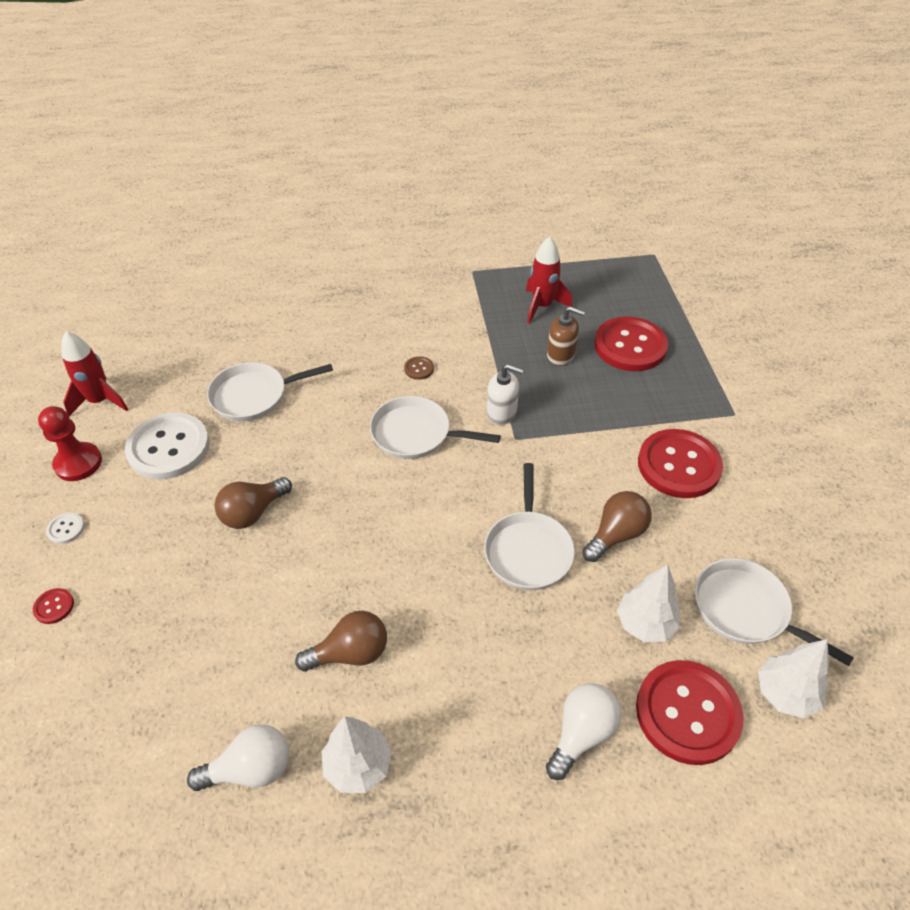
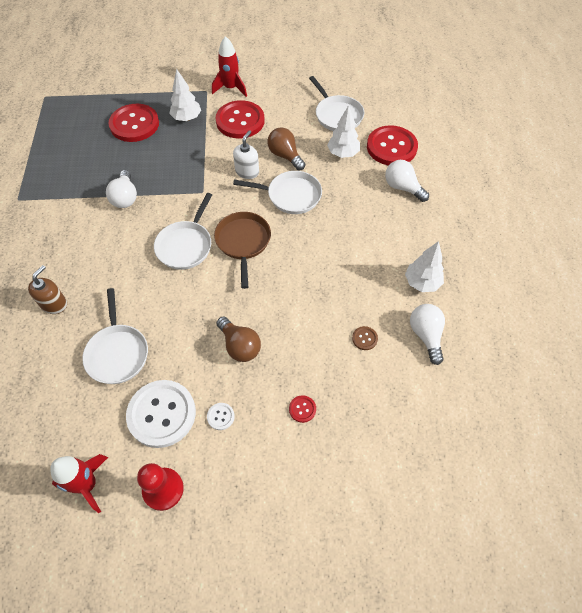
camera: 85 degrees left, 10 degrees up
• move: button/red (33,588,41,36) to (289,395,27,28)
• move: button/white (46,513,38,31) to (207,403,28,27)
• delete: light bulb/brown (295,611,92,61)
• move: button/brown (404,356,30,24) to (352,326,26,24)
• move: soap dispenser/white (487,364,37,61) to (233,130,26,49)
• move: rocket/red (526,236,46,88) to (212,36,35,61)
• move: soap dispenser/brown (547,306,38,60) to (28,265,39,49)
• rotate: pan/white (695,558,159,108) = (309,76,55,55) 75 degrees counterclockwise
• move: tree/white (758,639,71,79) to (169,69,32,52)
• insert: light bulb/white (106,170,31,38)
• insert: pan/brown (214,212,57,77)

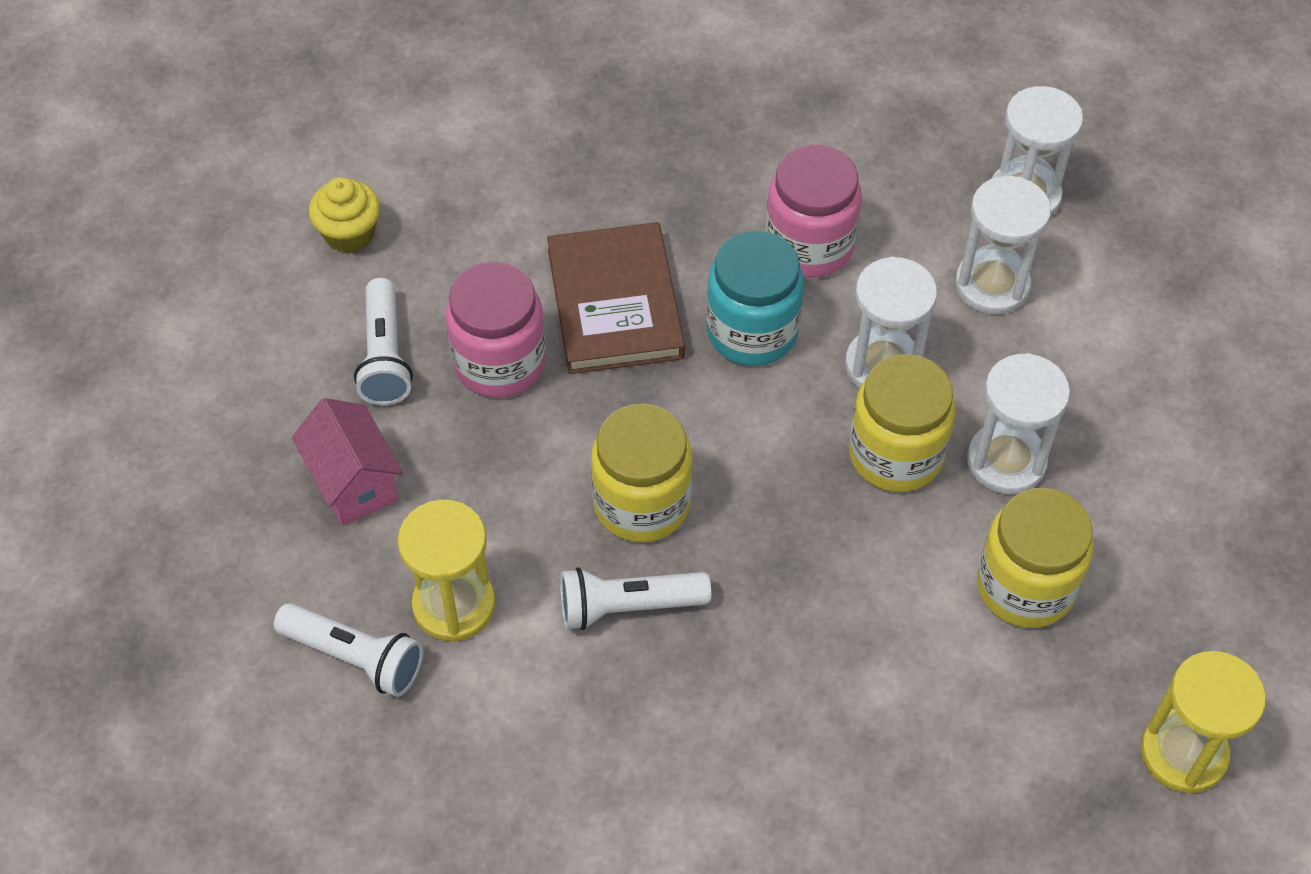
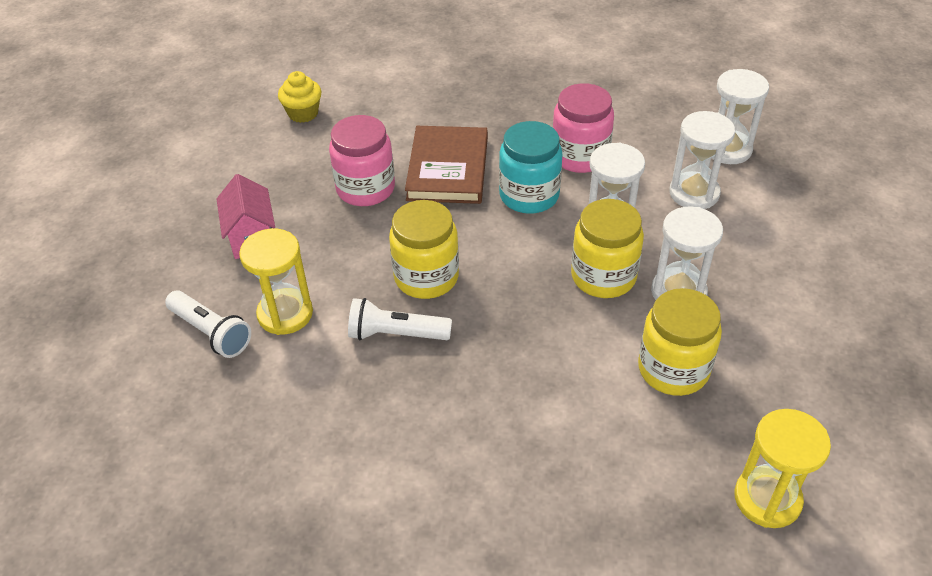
camera: 15 degrees right, 10 degrees down
• delete: flashlight/white (354,278,59,127)

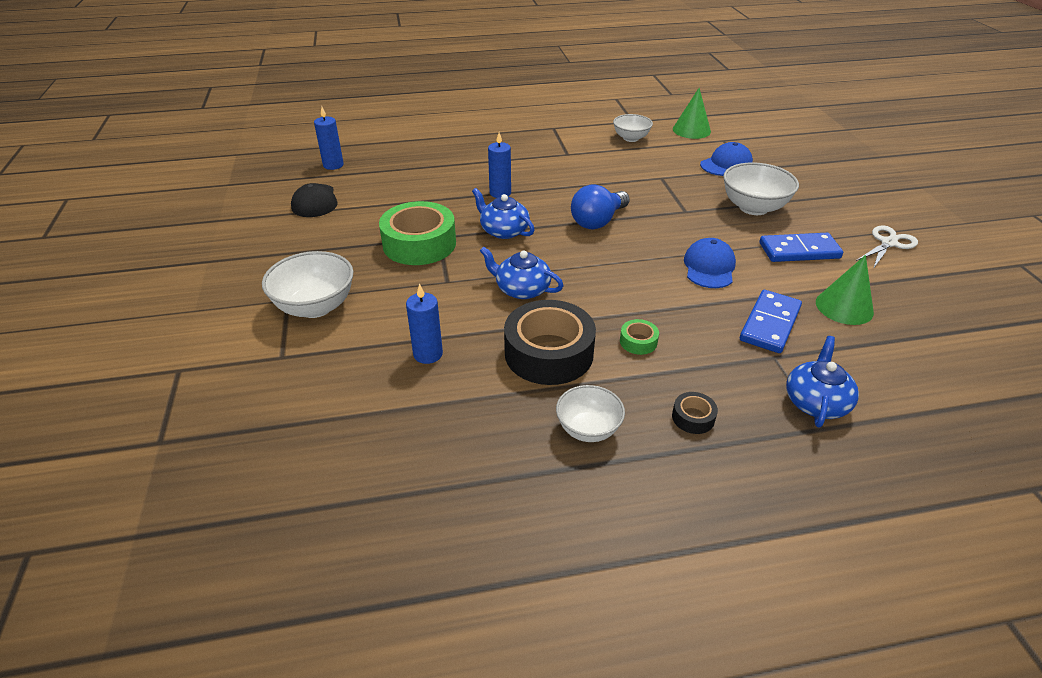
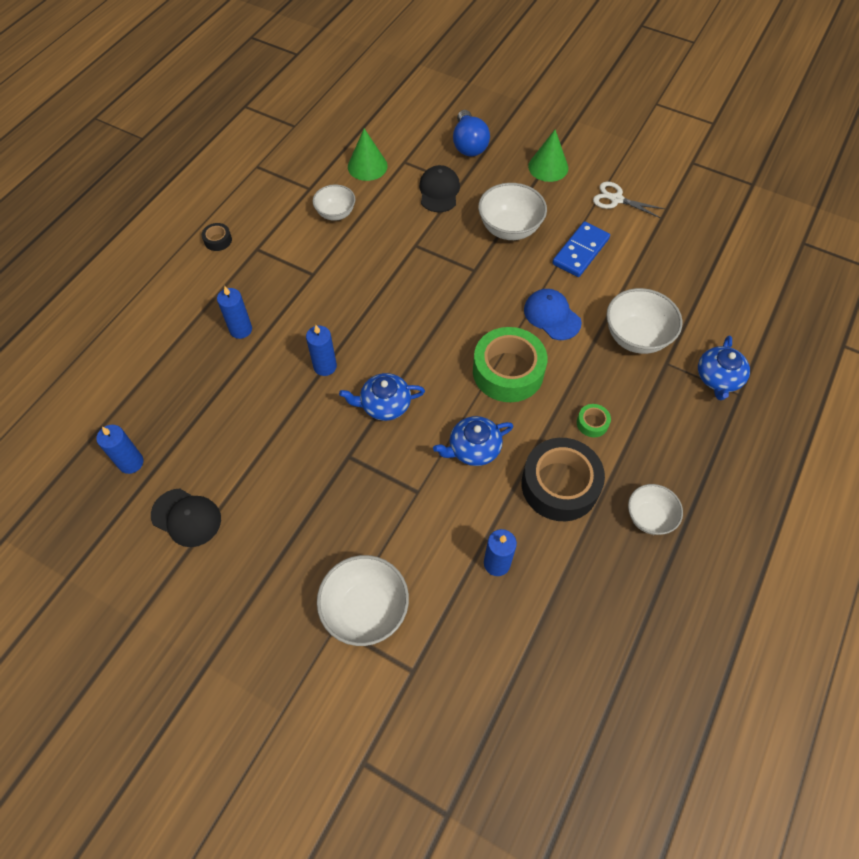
camera: 50 degrees left, 20 degrees up
• move: tape/green (379,201,77,64) to (473,327,74,75)
• move: light bulb/blue (571,185,59,44) to (453,110,37,46)
• move: tape/black (672,392,46,42) to (202,223,30,28)
• recolor: cap/blue (700,142,53,34) to cap/black (419,165,41,47)
• replace: domino/blue (740,290,62,63) to bowl/white (606,288,77,66)
• rotate: teapot/blue (786,336,73,92) = (698,335,52,65) 135 degrees counterclockwise
• move: cone/green (816,255,58,70) to (528,130,40,52)
• rotate: scissors/white (856,225,62,44) = (593,182,72,36) 60 degrees counterclockwise
• insert: candle/blue (217,286,35,53)

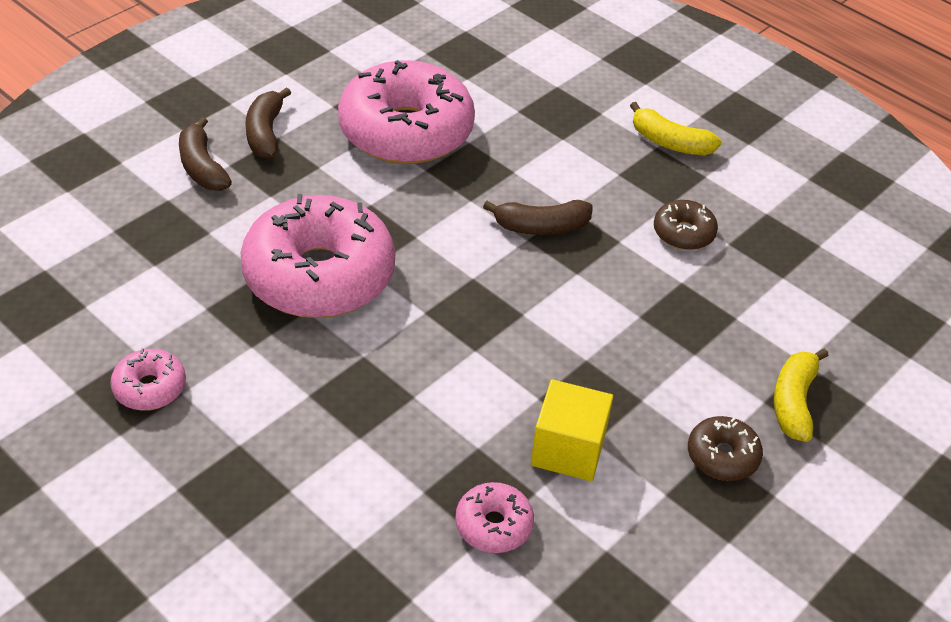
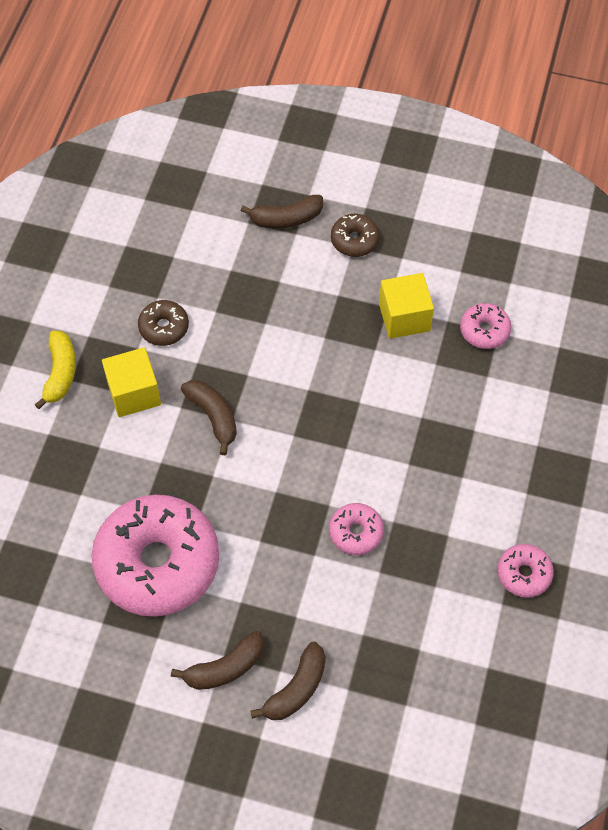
camera: 115 degrees left, 15 degrees up
• resize: donut/pink (241,194,154,124) = (329,503,55,52) x0.44
• recolor: banana/yellow (774,348,55,94) to banana/brown (241,195,82,34)
• insert: cube/yellow (102,347,59,70)

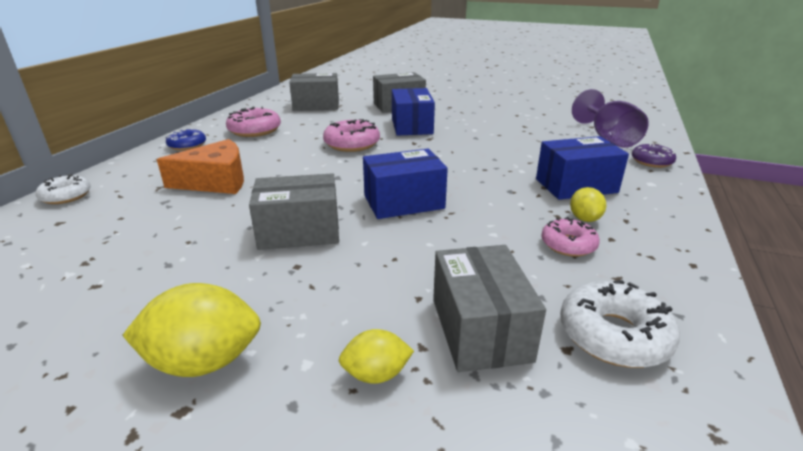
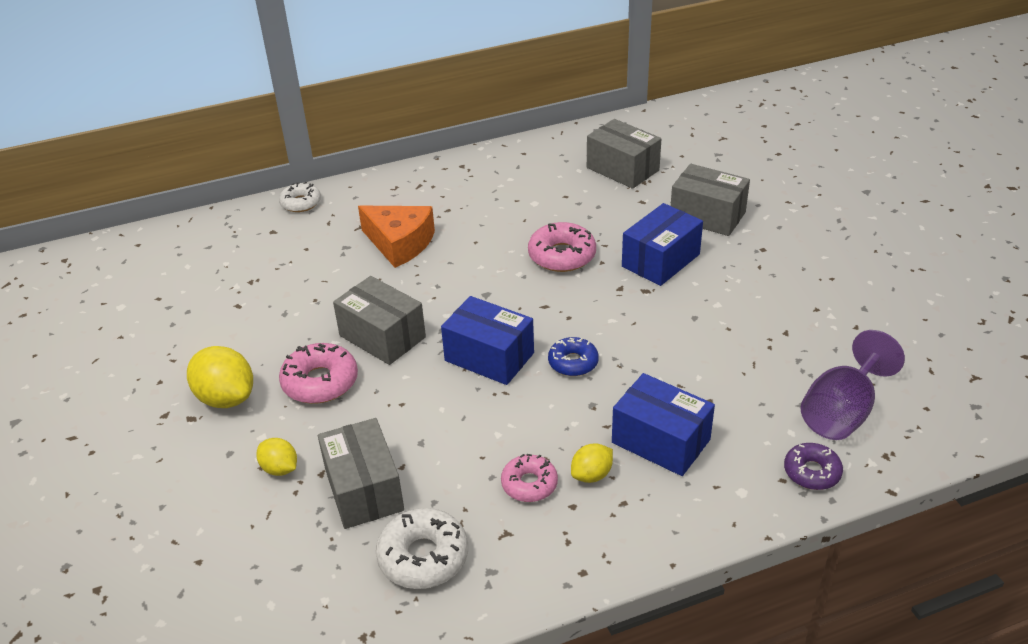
camera: 50 degrees right, 10 degrees up
• move: donut/blue (166,128,40,23) to (548,337,51,39)
• move: donut/pink (226,107,55,30) to (279,343,79,61)
• rotate: box/grey (433,245,113,127) = (318,418,86,111) 60 degrees counterclockwise

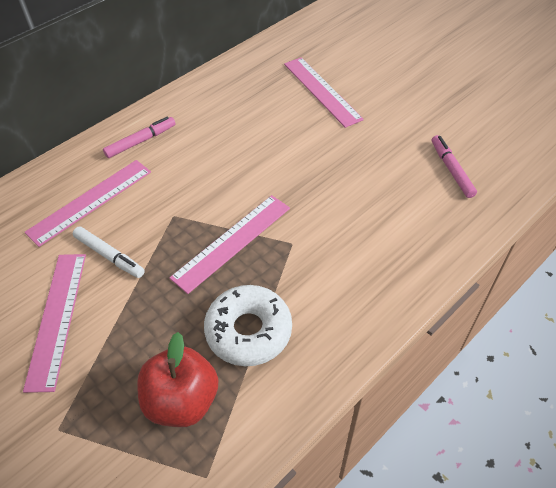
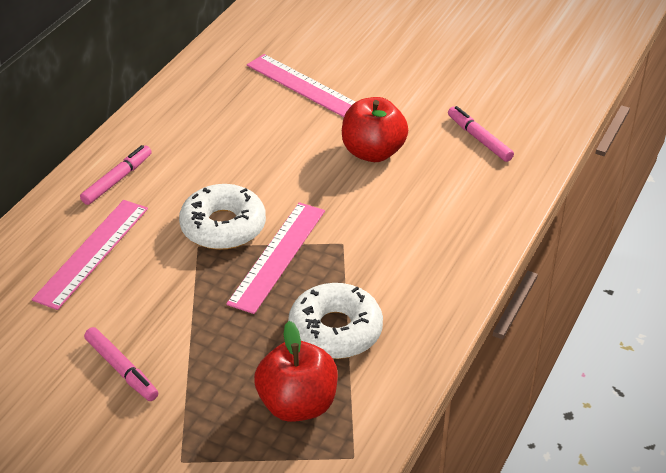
camera: 20 degrees left, 10 degrees down
• replace: ruler/pink (23,254,63,139) to marker/pink (84,327,74,74)
• delete: marker/white (73,226,72,52)
• insert: donut/white (179,184,87,66)
• insert: apple/red (342,97,66,65)

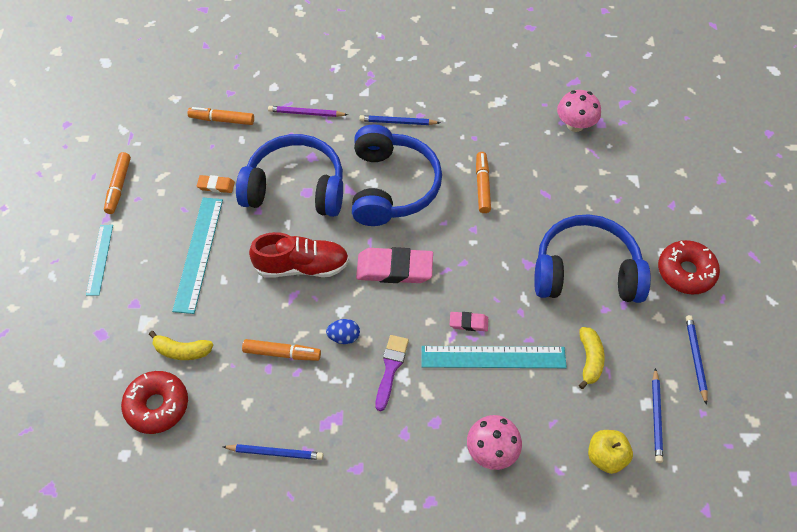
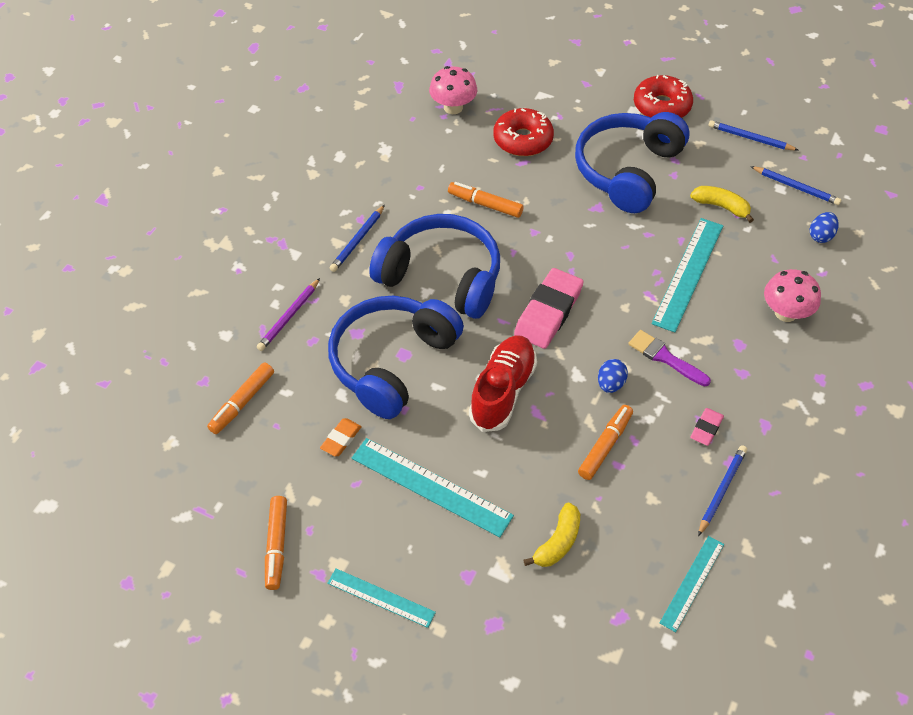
camera: 65 degrees left, 5 degrees down
• rotate: marker/orange (104,152,27,62) = (265,496,22,94) 60 degrees clockwise
• move: donut/red (121,371,67,63) to (493,108,61,48)
• move: eraser/pink (450,312,38,19) to (690,408,34,38)
• replace: apple/yellow (588,430,45,44) to egg/blue (810,212,29,31)
• insert: ruler/turquoise (660,536,64,96)

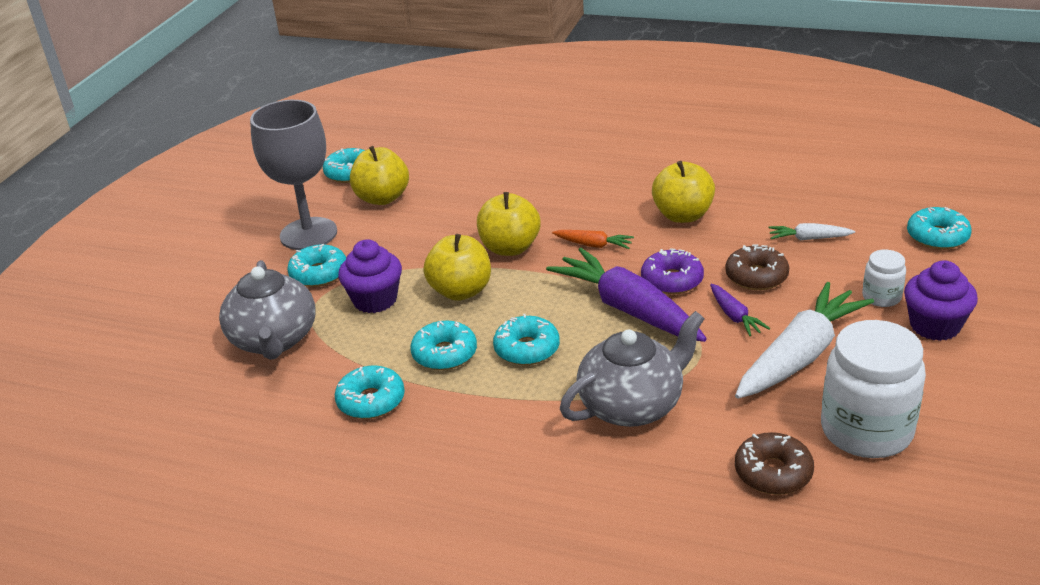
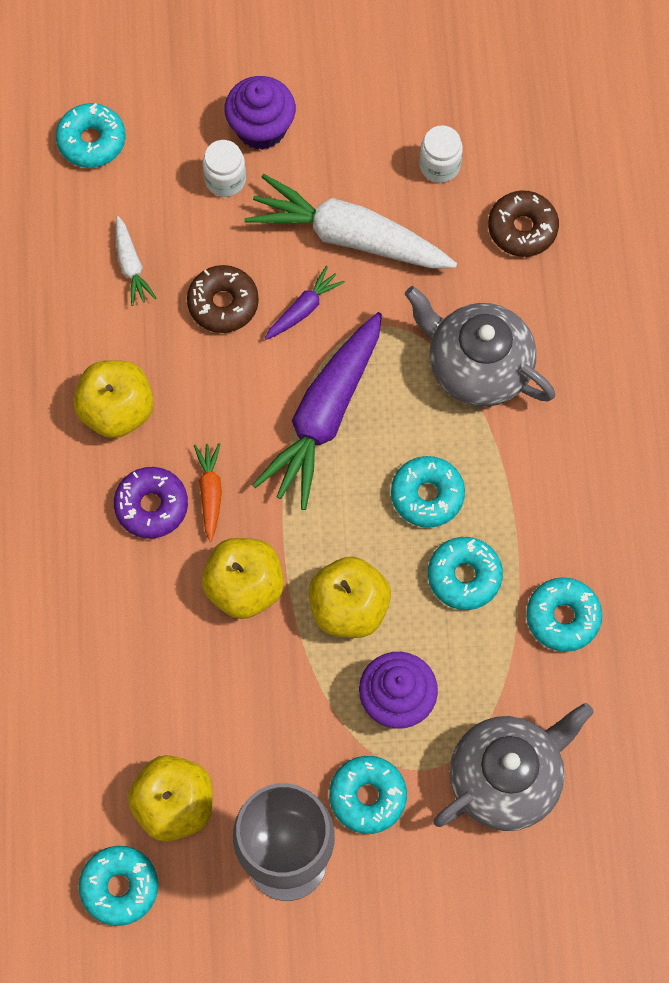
camera: 115 degrees left, 35 degrees up
• move: donut/purple (641,248,63,46) to (114,467,74,72)
• resize: jar/white (821,320,105,138) = (419,125,44,58) x0.49

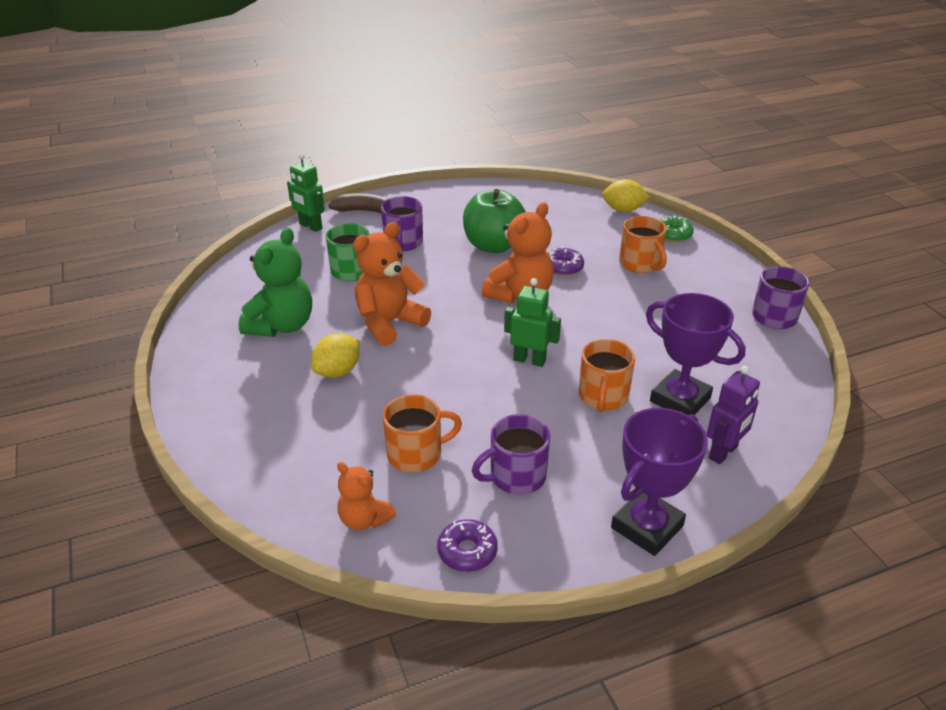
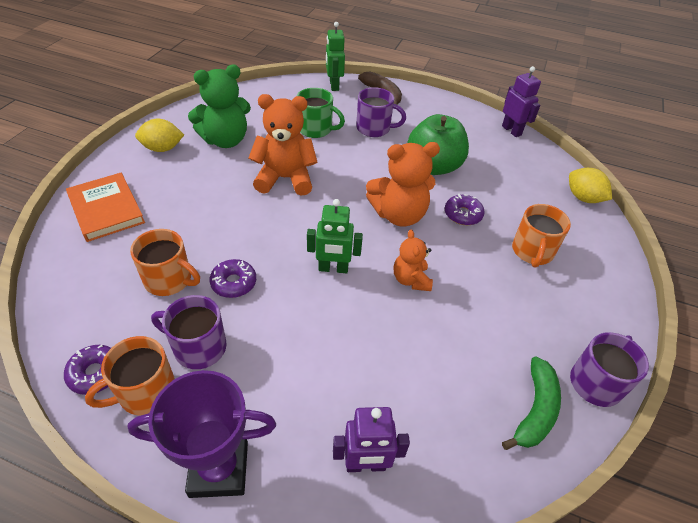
camera: 40 degrees right, 10 degrees up
• move: lemon/yellow (311,333,49,45) to (135,118,49,34)
• move: teddy bear/orange (337,462,59,68) to (394,230,39,61)
• rotate: mug/purple (381,196,42,55) = (356,87,50,50) 120 degrees counterclockwise
• rotate: robot/green (504,278,57,89) = (307,199,56,74) 120 degrees clockwise
• move: mug/orange (579,339,56,73) to (85,336,90,79)
• delete: trophy/purple (646,293,100,122)
• delete: donut/green (660,215,34,27)
• insert: book/orange (66,173,79,69)
• insert: donut/purple (209,259,47,39)
• insert: robot/purple (502,66,39,71)
• insert: banana/green (502,356,59,94)

